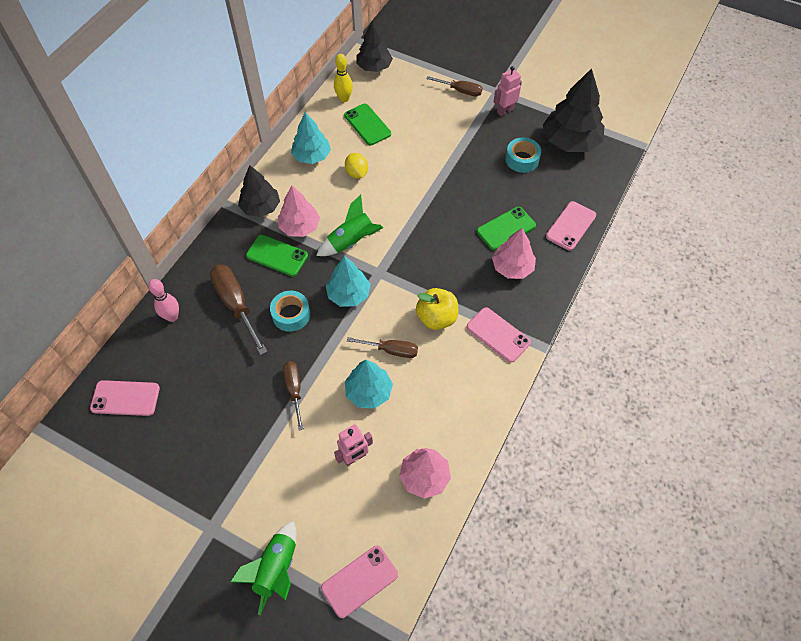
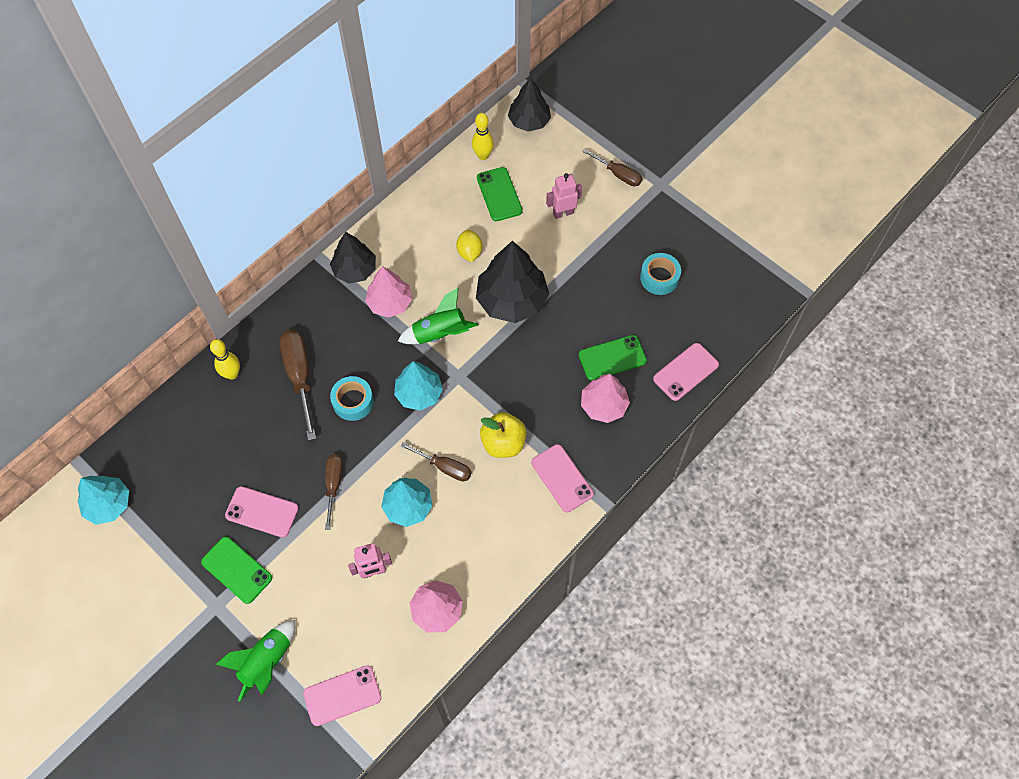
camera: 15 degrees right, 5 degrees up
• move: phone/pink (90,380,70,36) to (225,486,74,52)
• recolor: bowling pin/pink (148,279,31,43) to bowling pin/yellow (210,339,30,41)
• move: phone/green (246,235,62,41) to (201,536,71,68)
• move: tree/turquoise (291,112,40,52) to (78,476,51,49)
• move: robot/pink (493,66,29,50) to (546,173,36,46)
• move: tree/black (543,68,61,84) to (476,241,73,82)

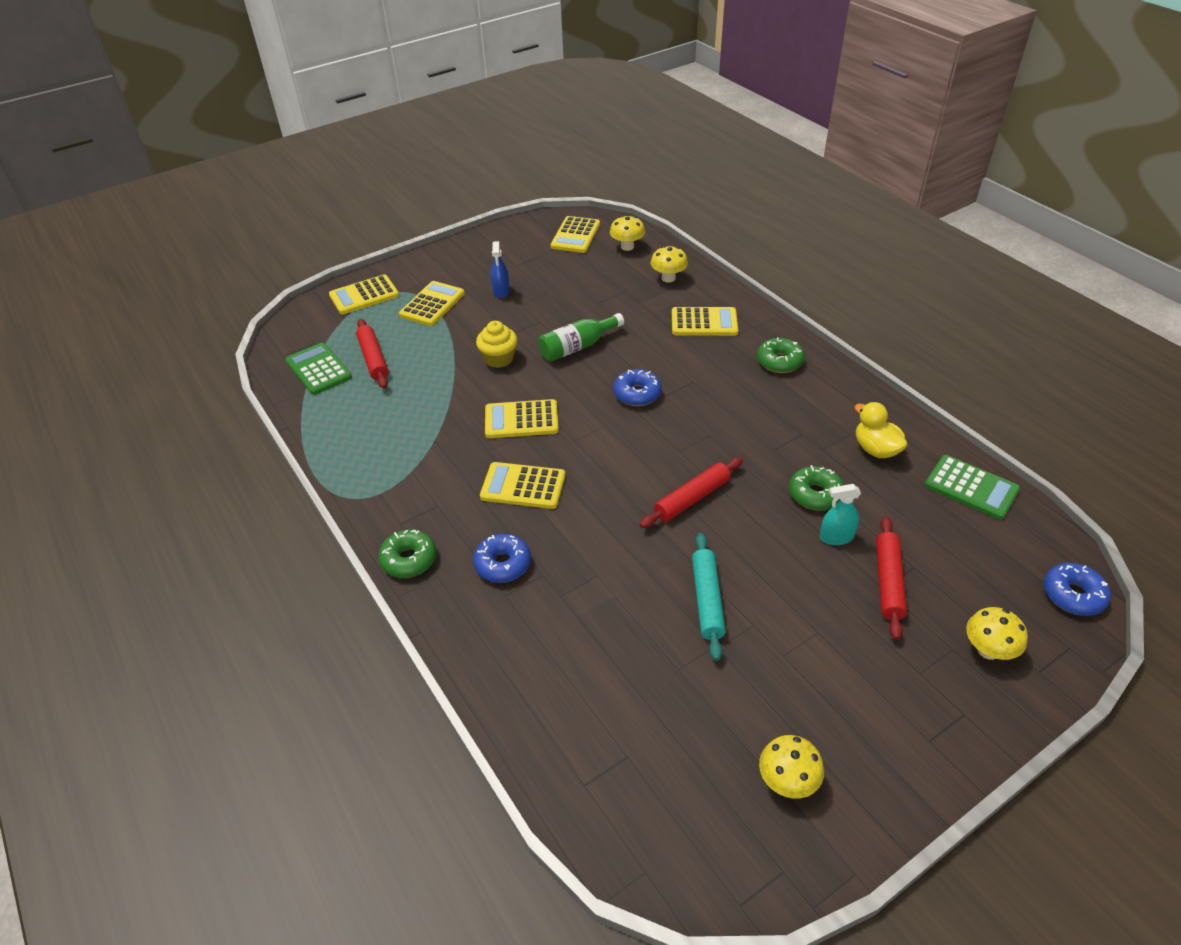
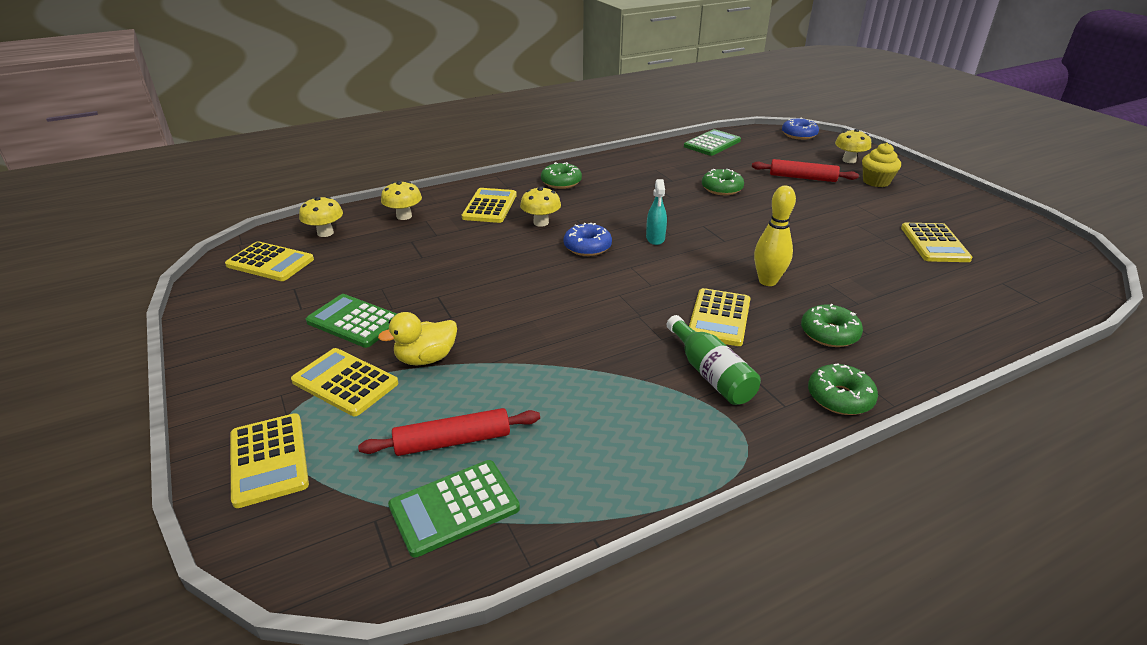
camera: 85 degrees left, 10 degrees down
• recolor: donut/blue (473,534,58,49) to donut/green (801,304,62,43)
• move: cupcake/yellow (476,321,41,47) to (862,143,39,44)
• move: calculator/yellow (485,399,74,39) to (901,223,72,39)
• replace: spray bottle/blue (491,241,19,57) to calculator/green (306,294,91,54)
• move: bottle/green (538,313,86,49) to (667,315,94,90)
• delete: rolling pin/red (640,457,103,71)
• delete: rolling pin/turquoise (692,533,34,128)
• move: mushroom/yellow (759,735,65,63) to (520,186,41,41)
• move: spray bottle/turquoise (820,484,41,61) to (646,179,21,66)
• move: duck/yellow (854,402,53,56) to (378,312,79,53)
• insert: bowling pin/yellow (754,186,42,100)

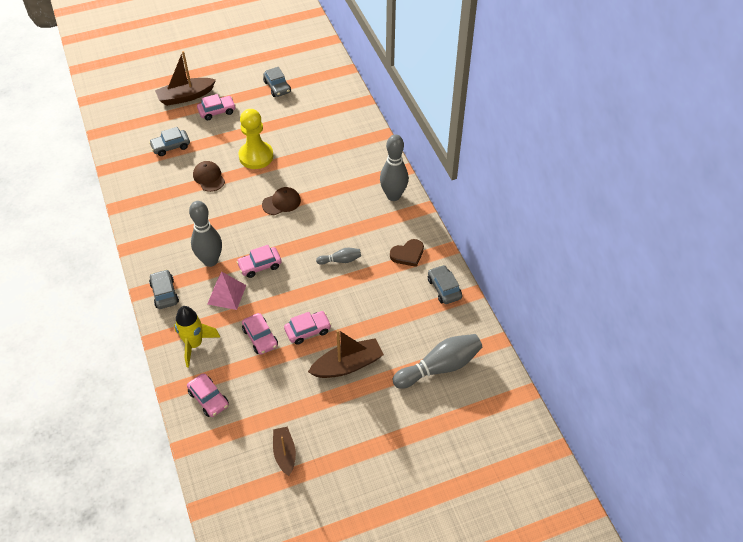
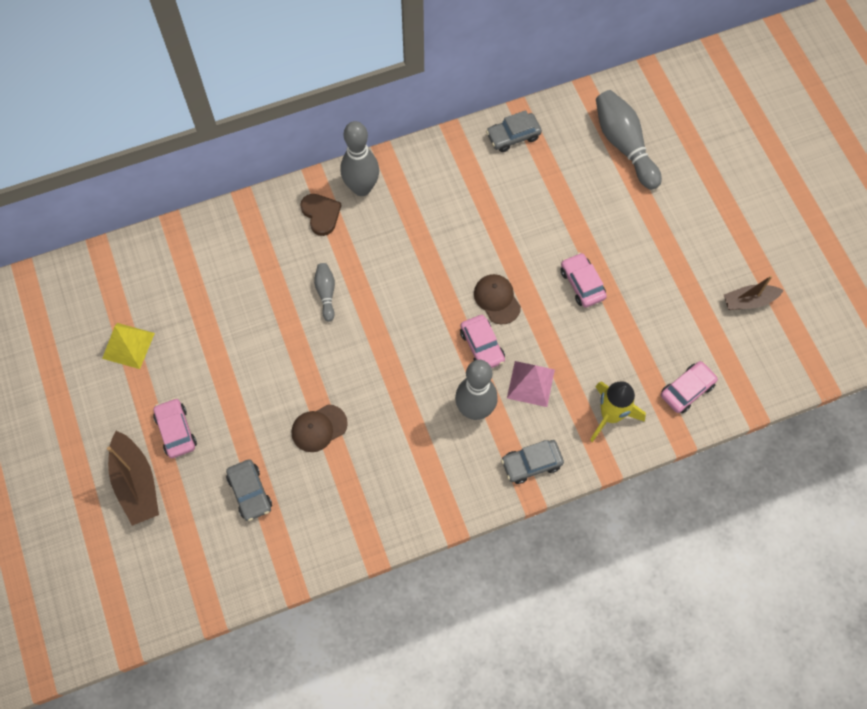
camera: 90 degrees left, 15 degrees up
• delete: pawn/yellow (238,109,35,60)
• delete: car/pink (242,313,36,42)
• move: cap/brown (262,187,39,28) to (474,274,47,50)
• replace: car/grey (263,67,28,30) to pyramid/yellow (102,323,53,46)
• delete: boat/brown (308,329,76,49)
• move: bowling pin/grey (316,248,45,17) to (314,263,21,59)
• move: heart/brown (390,239,34,28) to (300,194,41,42)

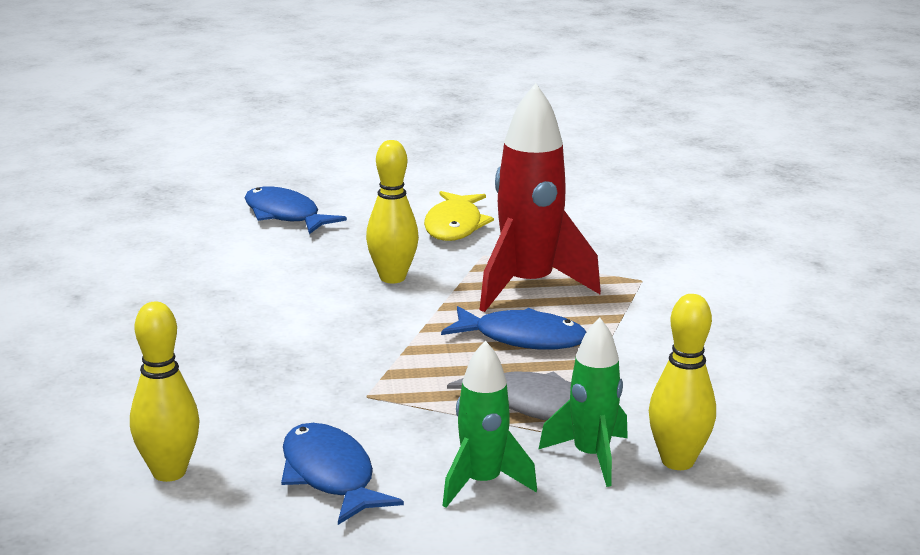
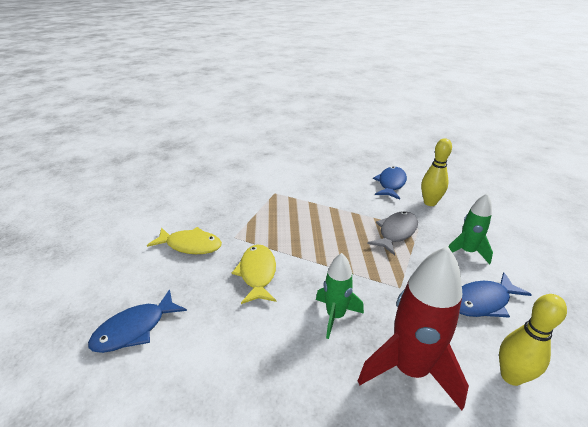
camera: 85 degrees left, 10 degrees up
• replace: bowling pin/yellow (366,140,53,143) to fish/yellow (232,244,44,60)
• move: fish/blue (441,306,145,44) to (373,167,34,33)
• move: rocket/red (480,83,121,229) to (358,246,111,164)
• move: rocket/green (538,318,90,169) to (316,253,48,86)

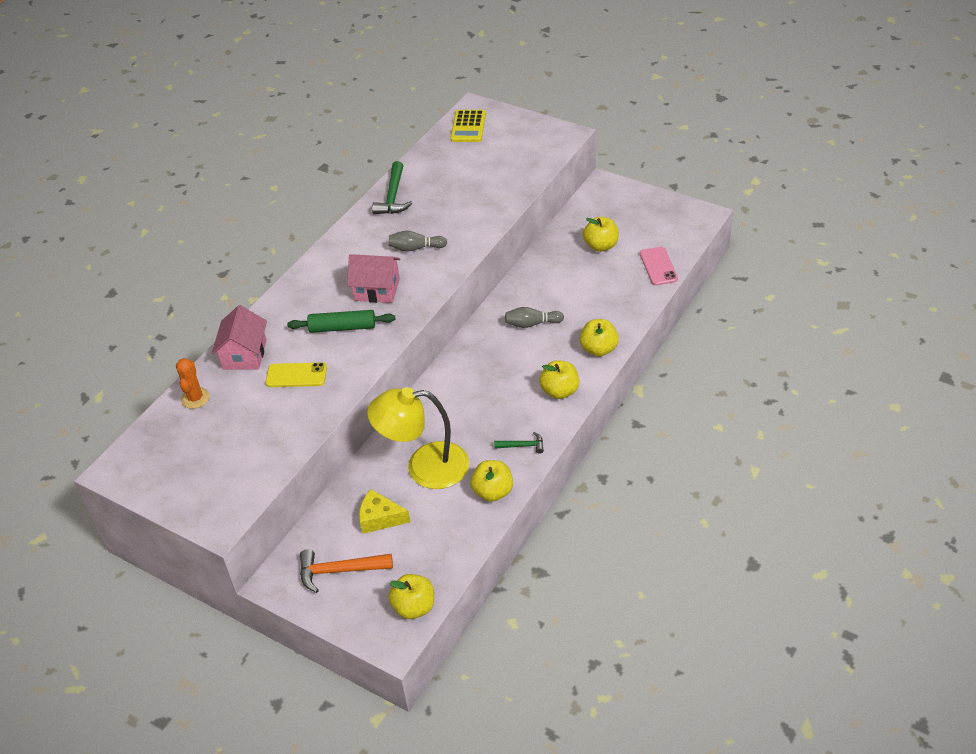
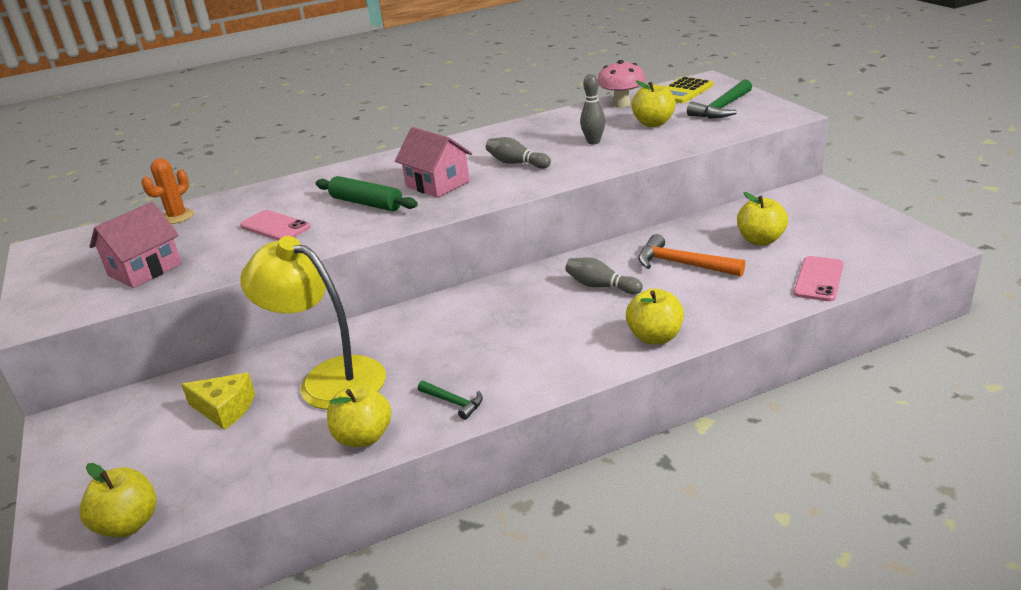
camera: 35 degrees right, 15 degrees down
• move: house/pink (211,305,56,64) to (89,202,93,86)
• recolor: phone/yellow (265,362,62,25) to phone/pink (240,210,71,31)
• move: hammer/orange (300,549,93,44) to (638,234,107,43)
• rotate: cheese/yellow (359,489,51,45) = (181,373,74,57) 150 degrees clockwise
• move: hammer/green (372,161,41,53) to (687,79,65,39)
• move: apple/yellow (539,360,40,39) to (631,80,45,47)
• insert: bowling pin/grey (580,74,25,70)
• insert: mushroom/pink (598,60,48,48)

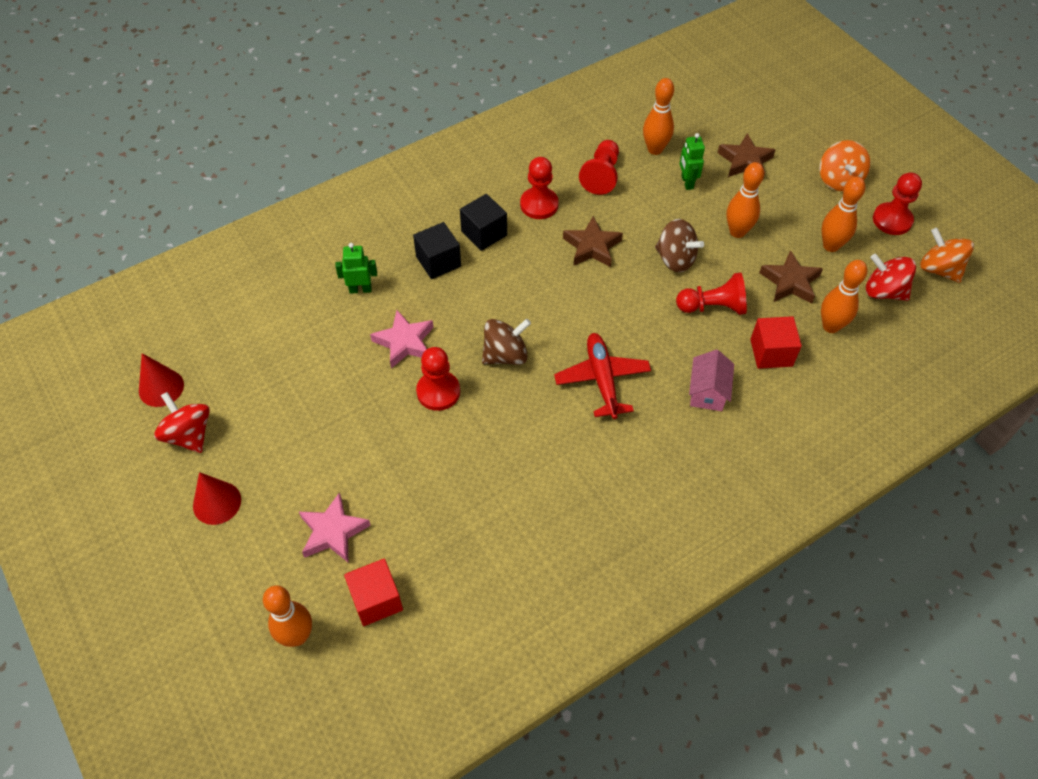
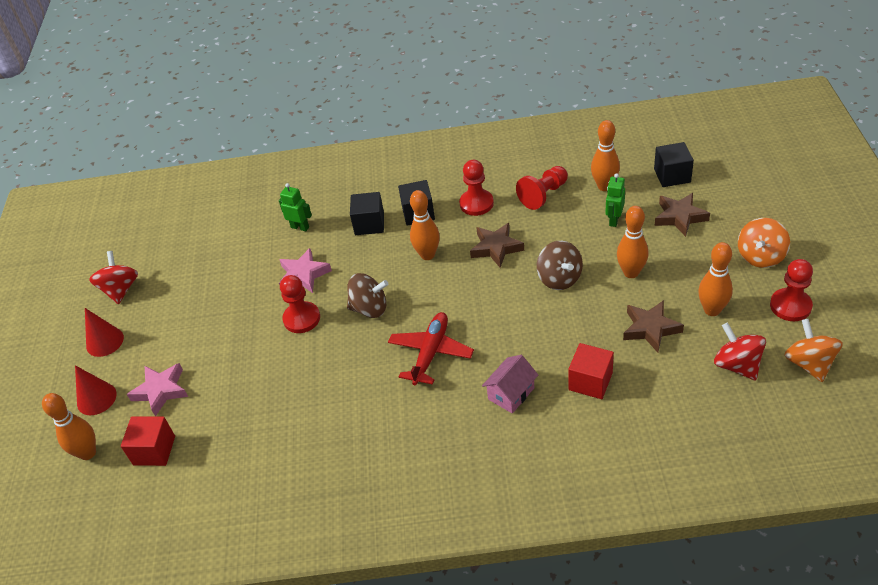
camera: 35 degrees right, 10 degrees down
• move: cone/red (139,353,45,54) to (75,365,42,50)
• delete: pawn/red (676,273,71,42)
• move: bowling pin/orange (821,260,46,73) to (410,190,30,70)
• insert: cube/black (654,142,40,45)

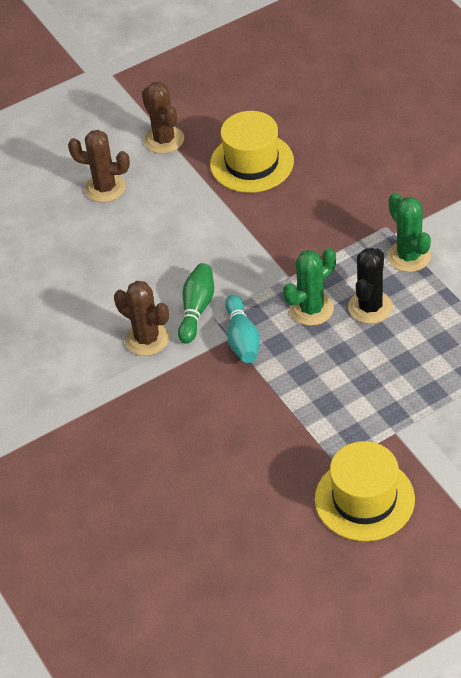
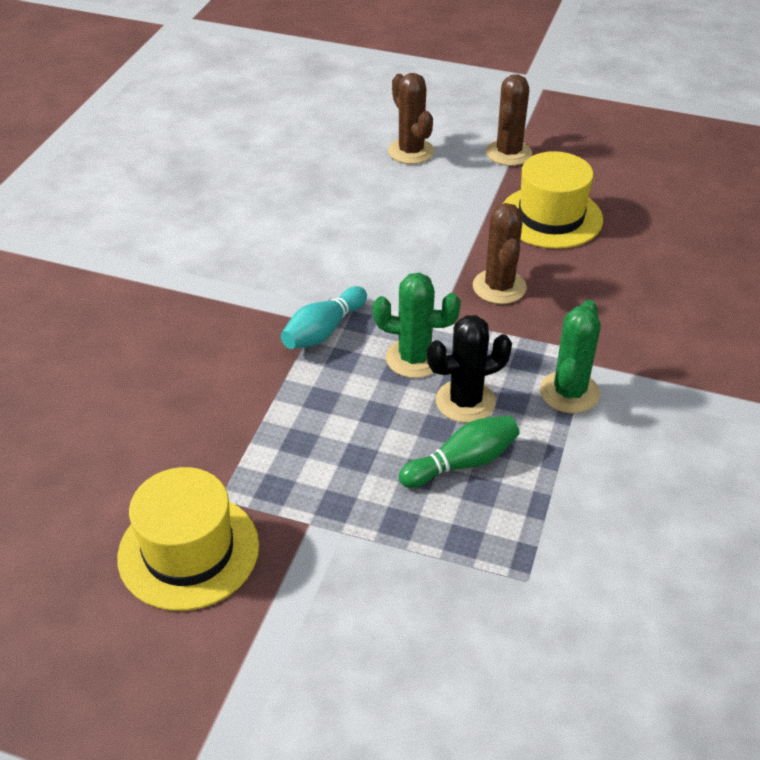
camera: 45 degrees right, 5 degrees down
• move: cactus/brown (114,281,55,75) to (473,203,54,101)
• move: bowling pin/green (178,263,36,81) to (399,416,120,72)

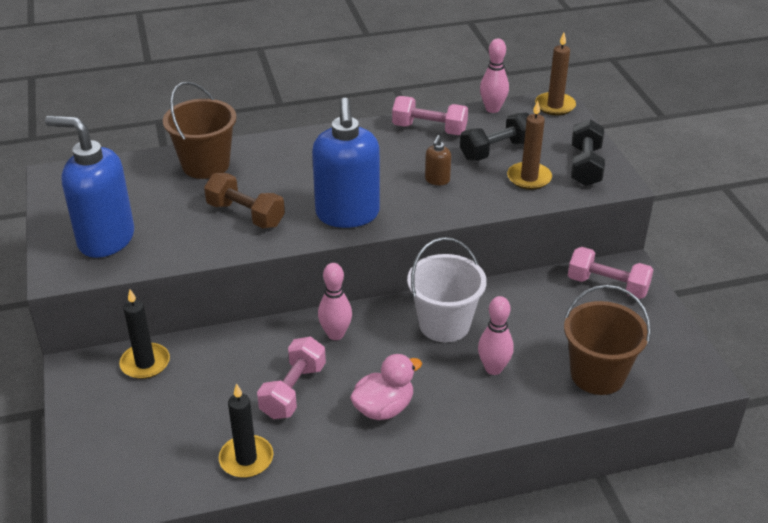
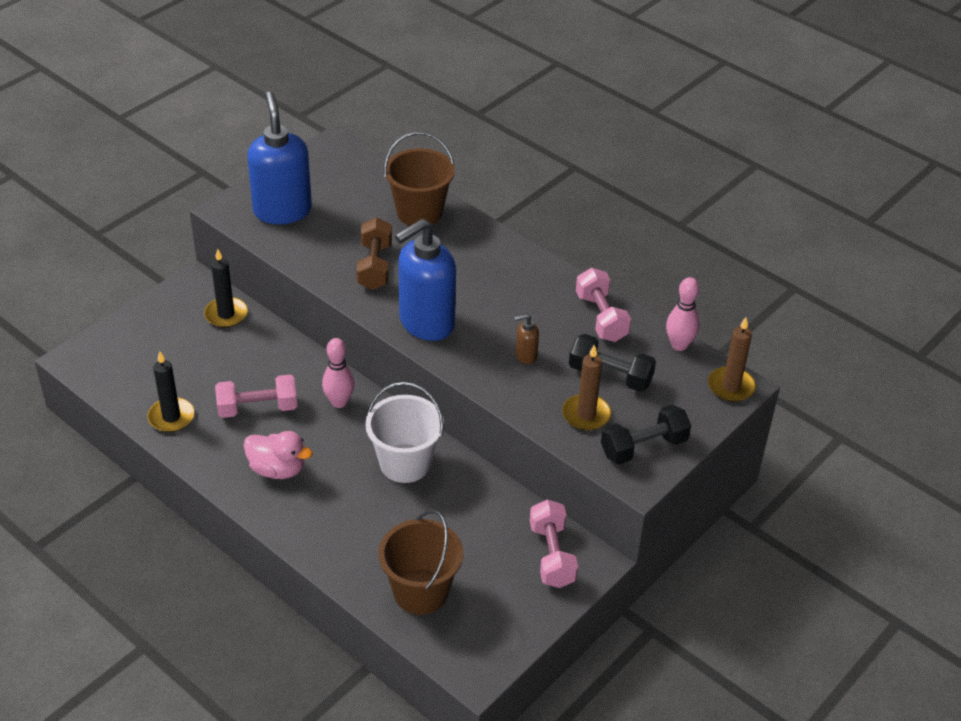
camera: 55 degrees right, 5 degrees up
• delete: bowling pin/pink (478,296,36,79)

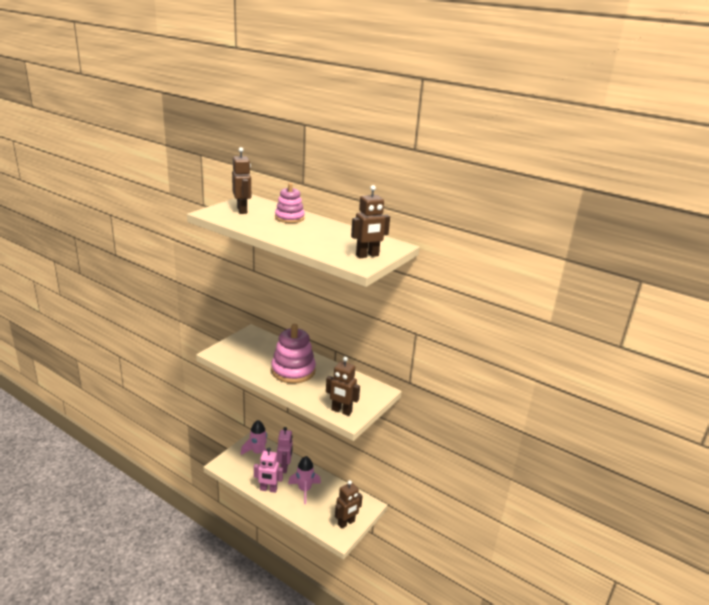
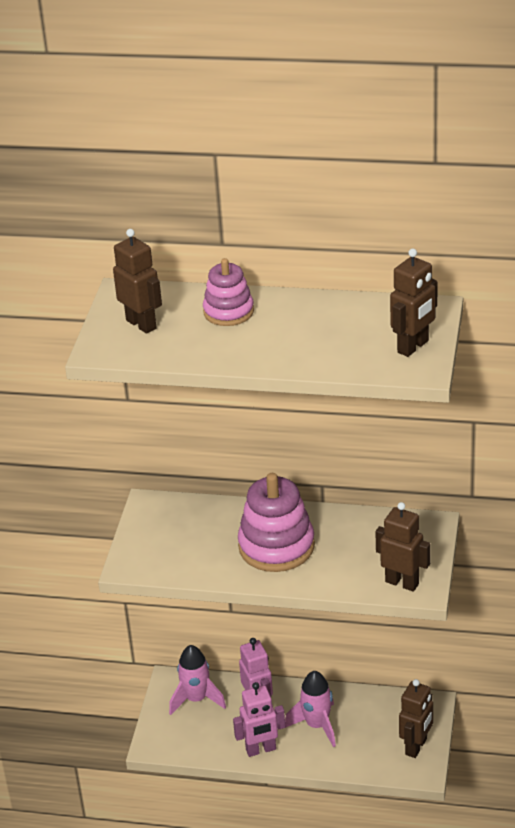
camera: 20 degrees left, 10 degrees up
• rotate: robot/brown (326,357,34,59) = (376,502,55,90) 150 degrees counterclockwise

